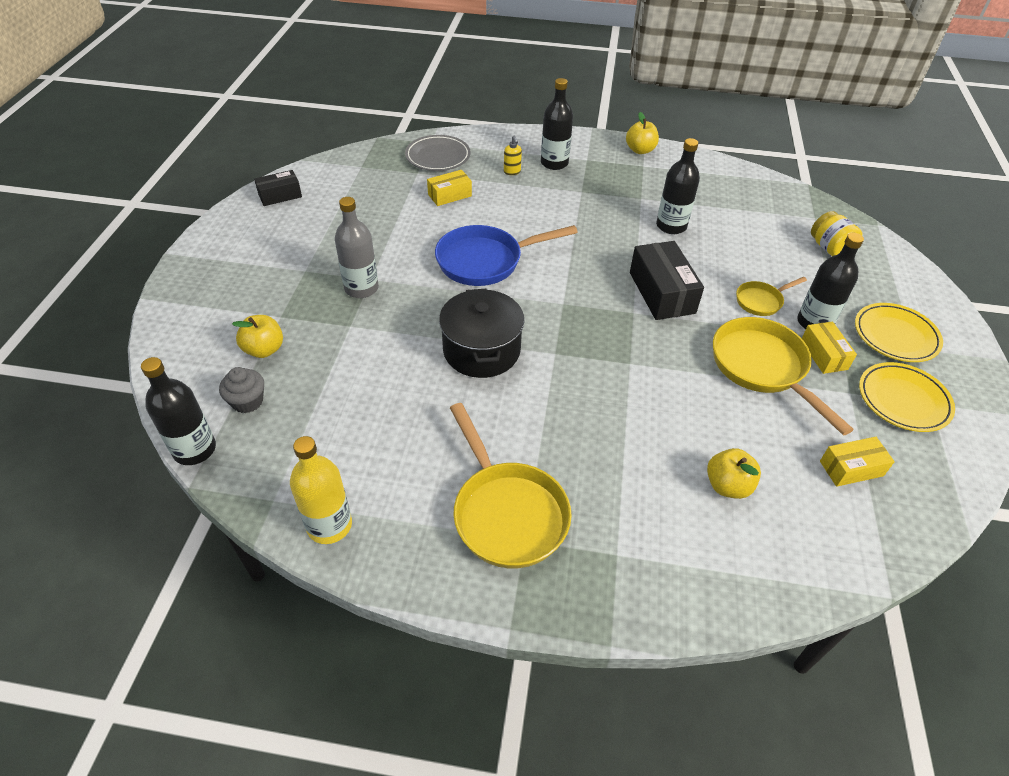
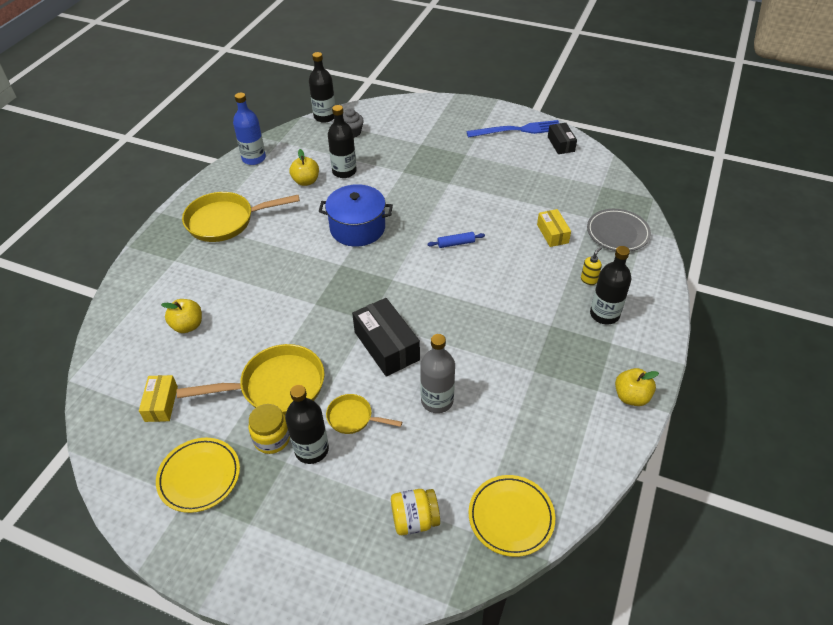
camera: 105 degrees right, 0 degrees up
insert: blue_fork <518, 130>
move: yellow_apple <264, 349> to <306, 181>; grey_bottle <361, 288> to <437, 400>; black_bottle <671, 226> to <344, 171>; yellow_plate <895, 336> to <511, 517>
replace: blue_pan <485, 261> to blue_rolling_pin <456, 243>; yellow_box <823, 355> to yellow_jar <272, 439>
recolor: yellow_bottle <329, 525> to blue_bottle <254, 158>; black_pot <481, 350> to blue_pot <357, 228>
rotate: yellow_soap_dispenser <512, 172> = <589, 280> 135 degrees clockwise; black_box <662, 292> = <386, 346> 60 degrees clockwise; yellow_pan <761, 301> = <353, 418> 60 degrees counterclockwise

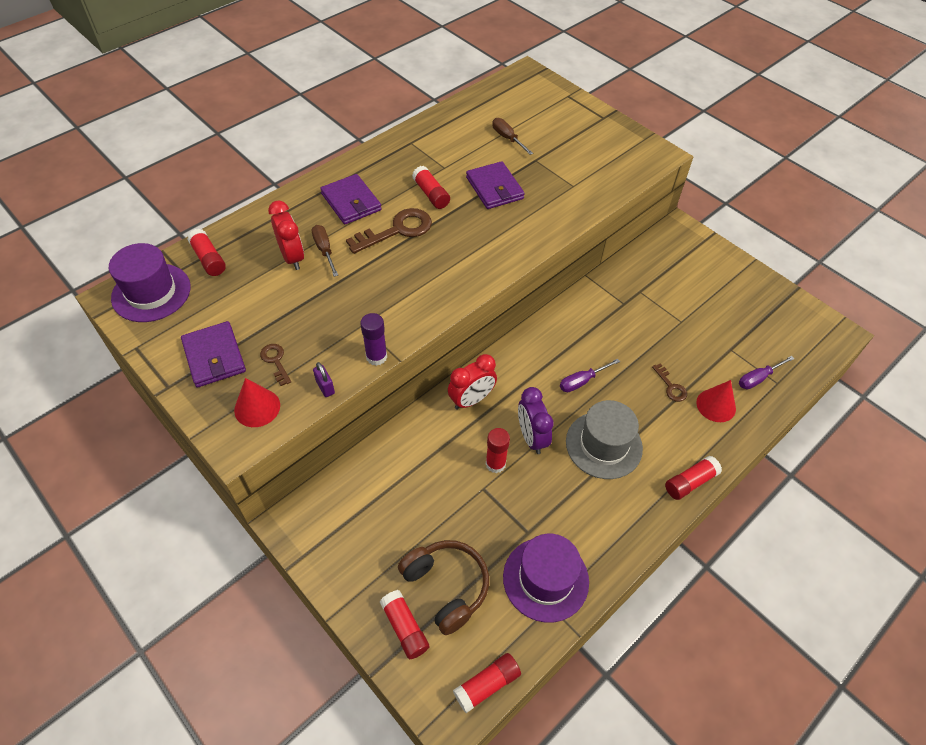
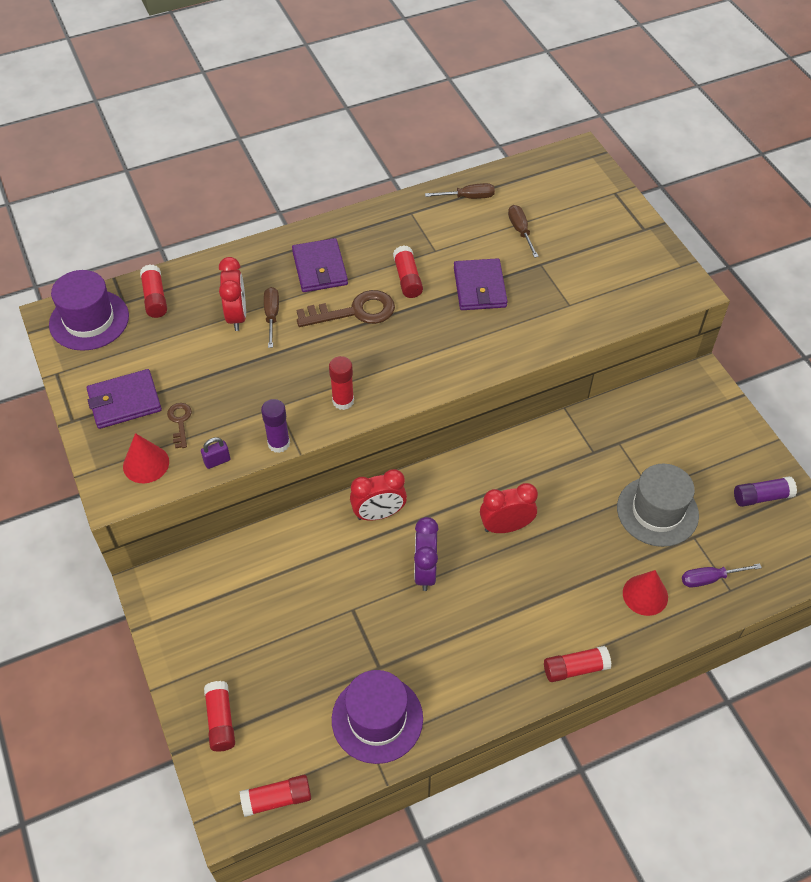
camera: 20 degrees right, 0 degrees up
delete: brown_headphones <446, 587>; brown_key <671, 386>
insert: brown_screwdriver <468, 197>; purple_glue_stick <761, 497>
move: red_glue_stick <495, 464> to <343, 401>; grey_hat <603, 445> to <657, 511>
replace: purple_screwdriver <582, 381> to red_clock <506, 527>
rotate: purple_wallet <214, 356> = <125, 401> 75 degrees clockwise; purple_padlock <325, 387> = <217, 461> 75 degrees clockwise

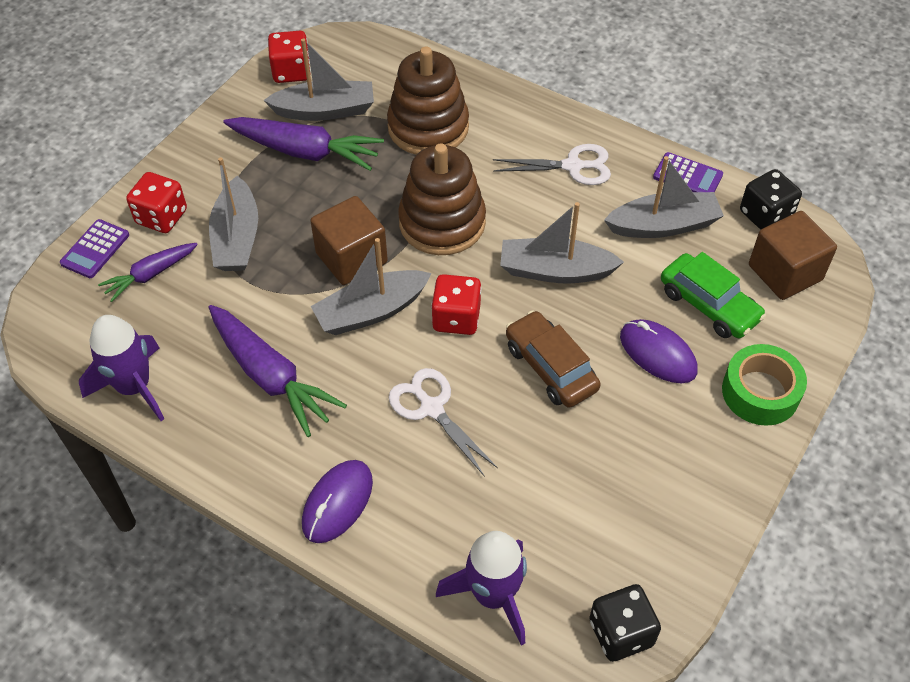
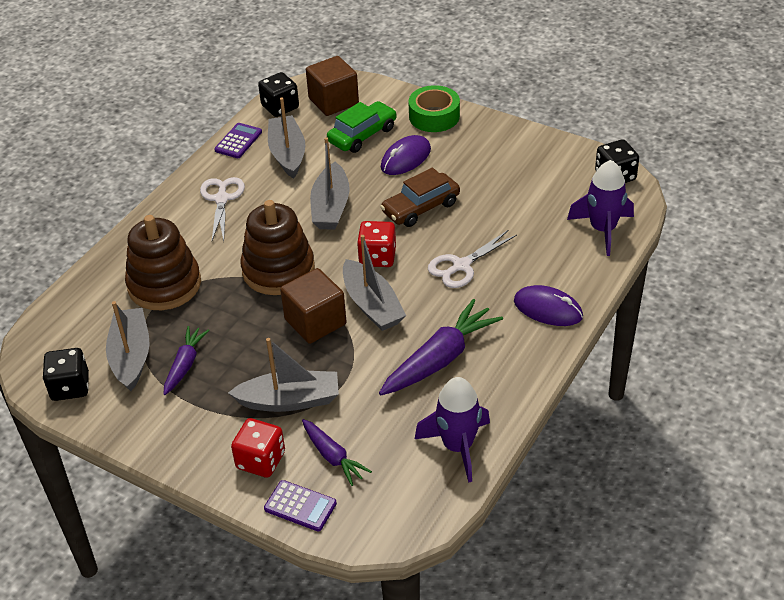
camera: 90 degrees left, 10 degrees down
recolor: red_dice <291, 72> to black_dice <70, 387>
resize: purple_carrot <305, 152> = <185, 365> x0.59

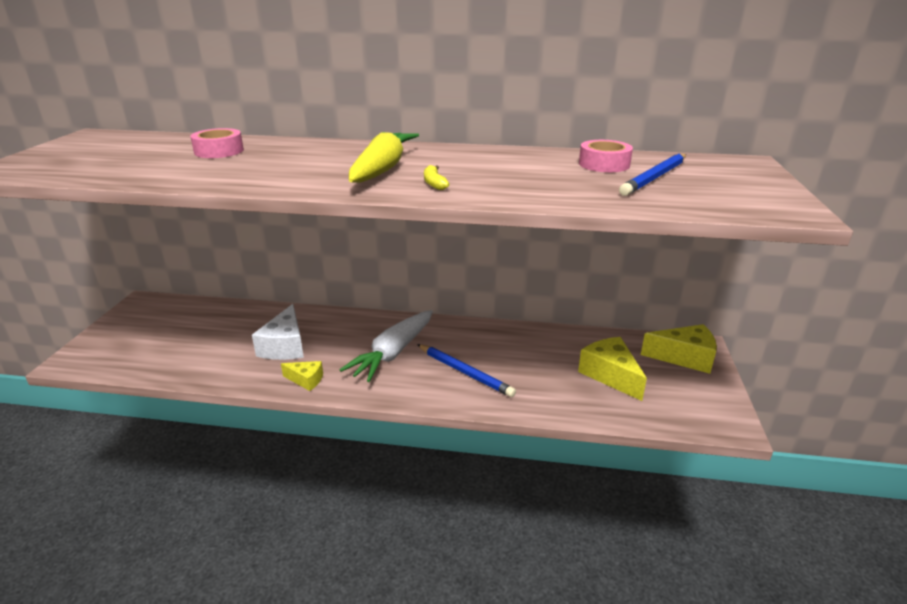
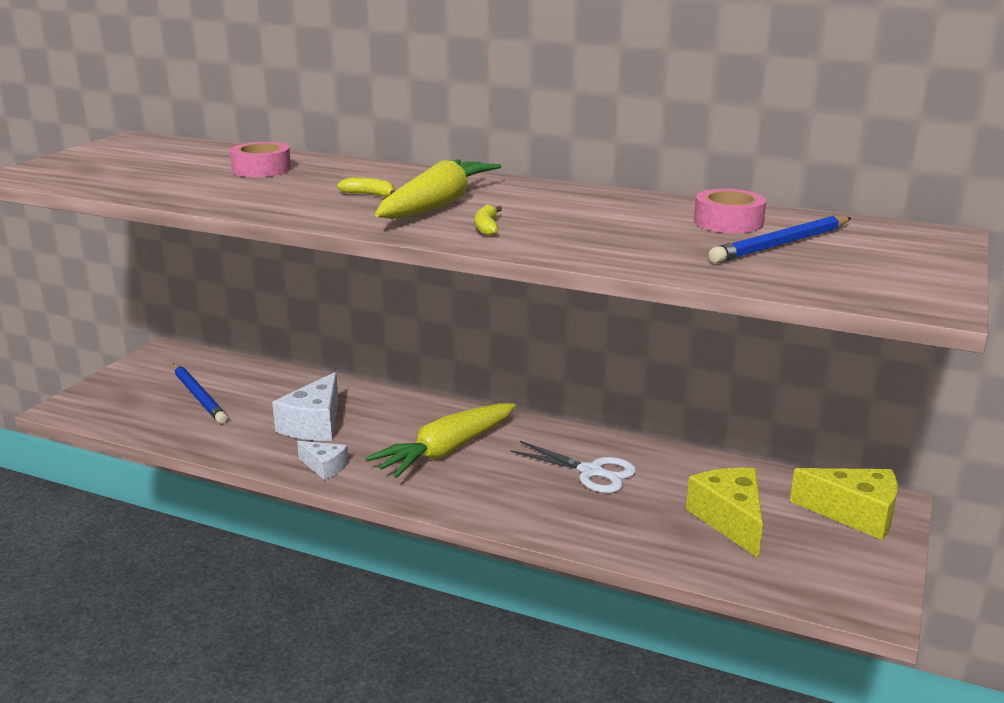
camera: 15 degrees right, 5 degrees down
insert: yellow_banana <369, 195>; white_scissors <591, 472>
move: blue_pencil <465, 372> to <199, 396>
recolor: yellow_cheese <306, 380> to white_cheese <325, 467>; white_carrot <393, 353> to yellow_carrot <446, 451>

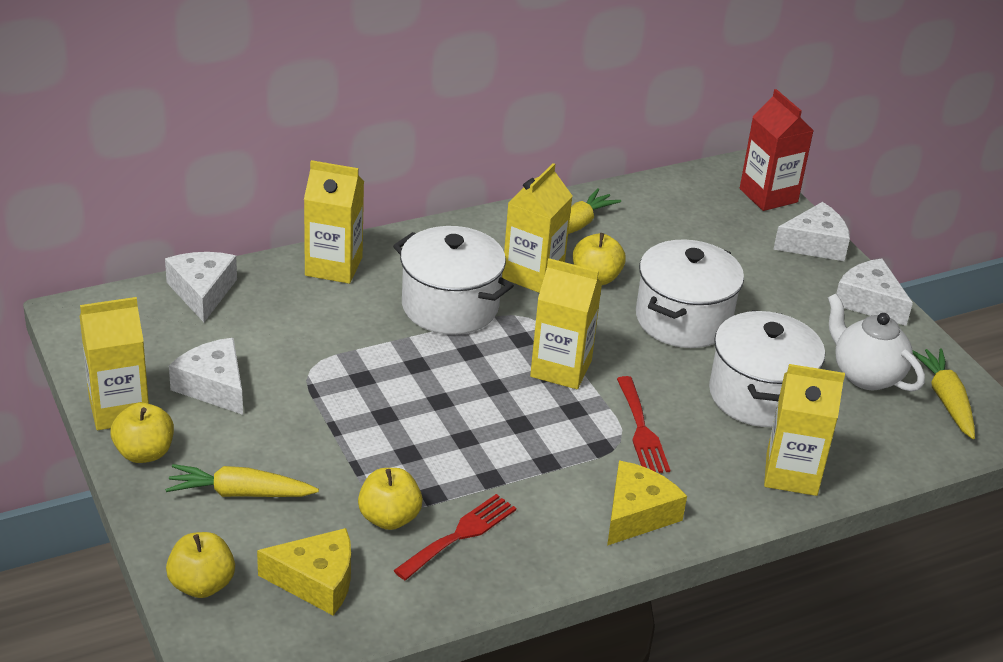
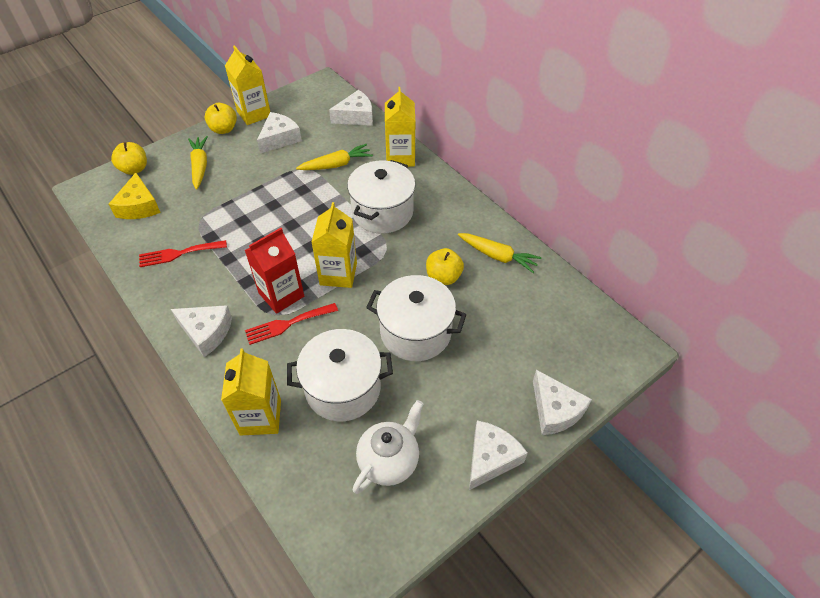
camera: 80 degrees right, 15 degrees up
delete: yellow_apple <389, 518>; yellow_carton <533, 275>
move: red_carton <768, 195> to <281, 295>; yellow_carrot <946, 400> to <336, 165>
recolor: yellow_cheese <637, 514> to white_cheese <206, 332>
rotate: red_fork <460, 535> = <179, 254> 135 degrees clockwise

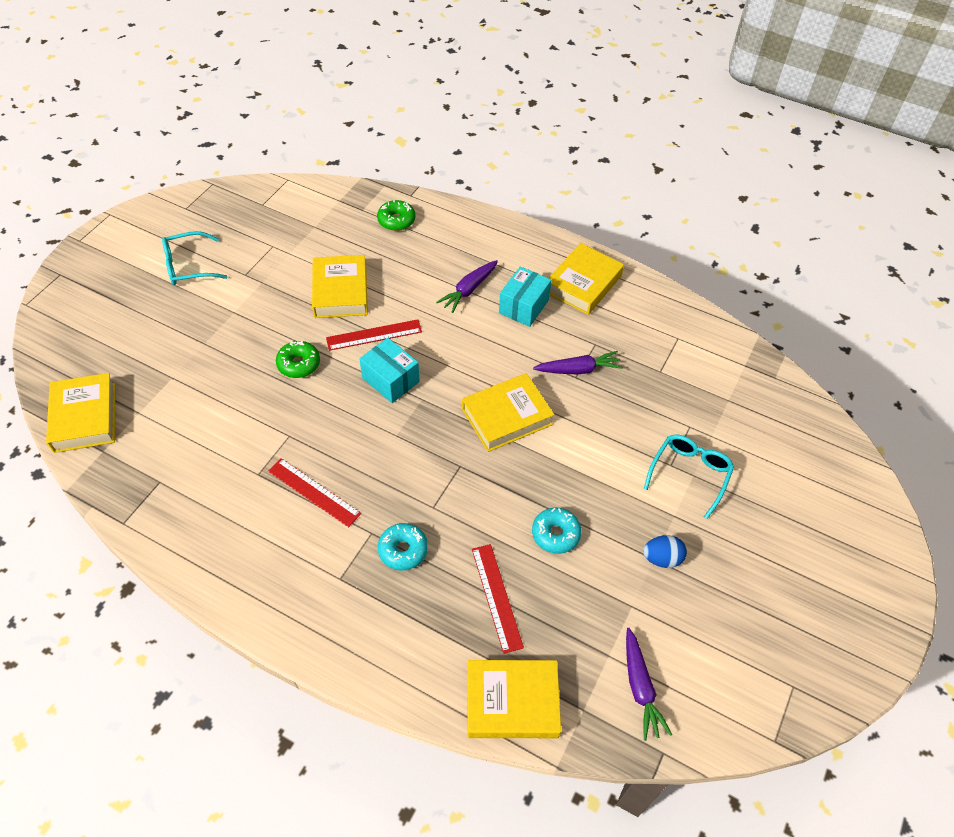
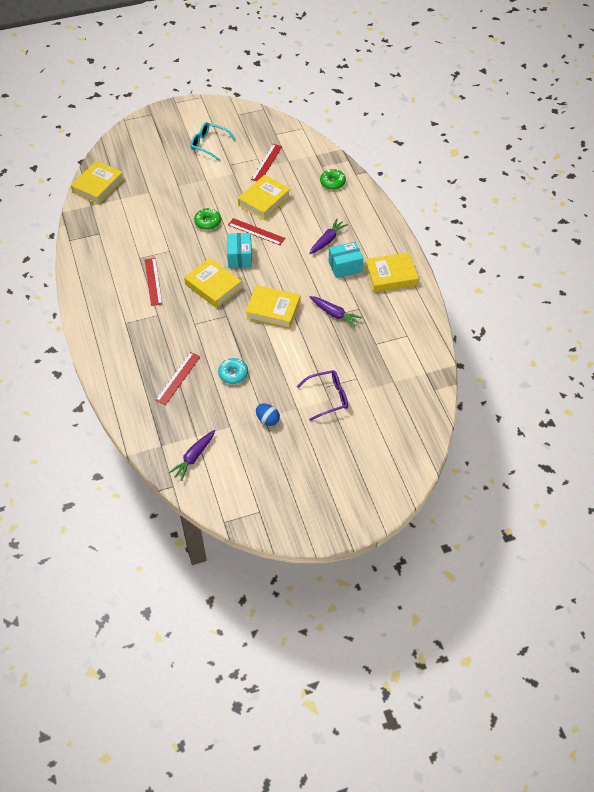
camera: 45 degrees right, 0 degrees up
delete: turquoise_donut <403, 550>
insert: red_ruler <266, 163>
move: yellow_book <512, 702> to <213, 286>
recolor: turquoise_glasses <689, 475> to purple_glasses <327, 397>
rotate: purple_carrot <469, 290> = <327, 240> 135 degrees clockwise

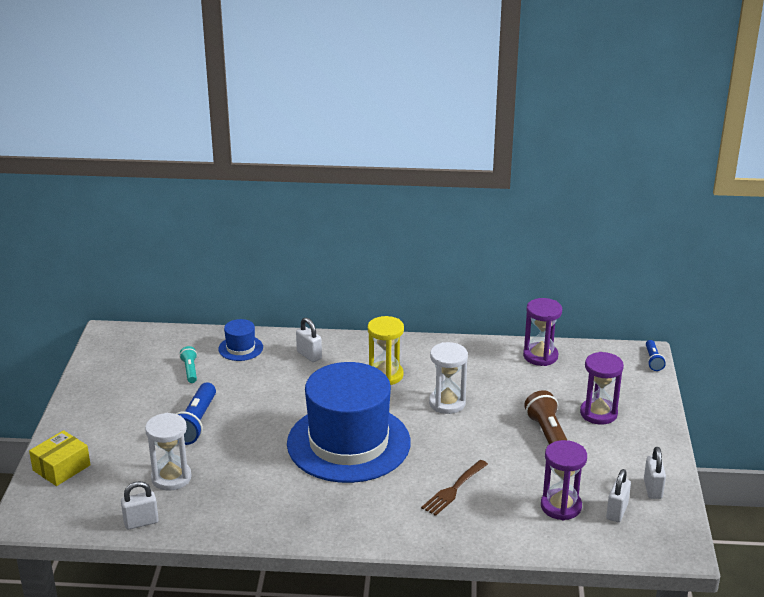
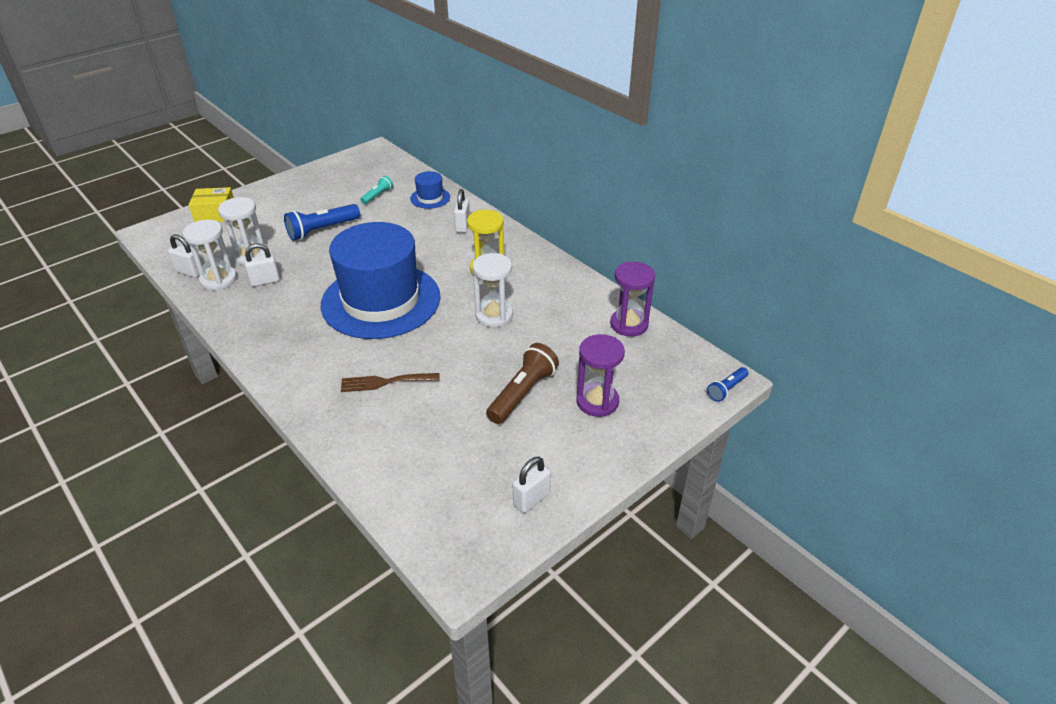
camera: 45 degrees right, 10 degrees up
delete: purple_hourglass <561, 506>
insert: white_hourglass <218, 280>
move: white_padlock <617, 512> to <265, 281>

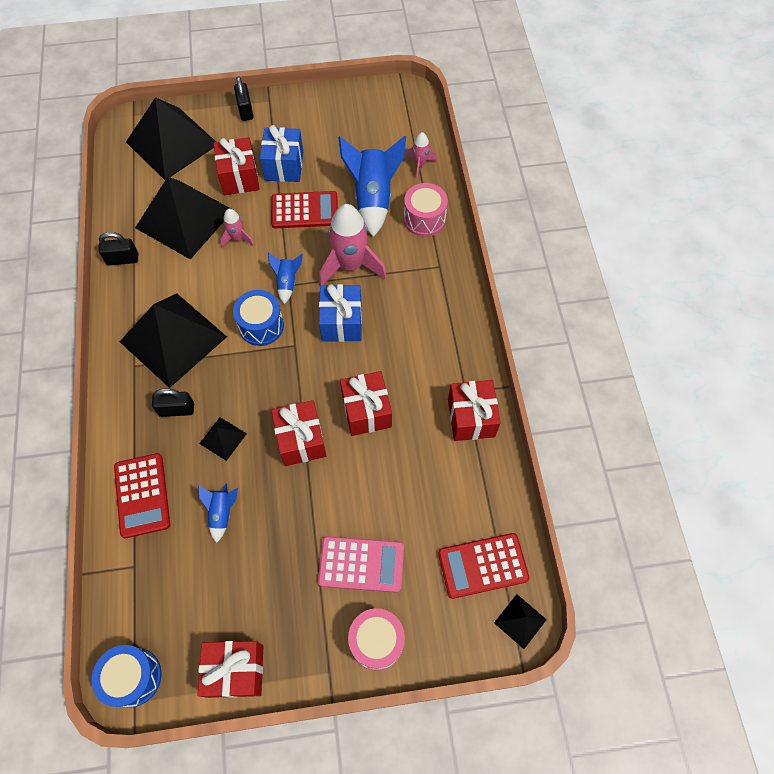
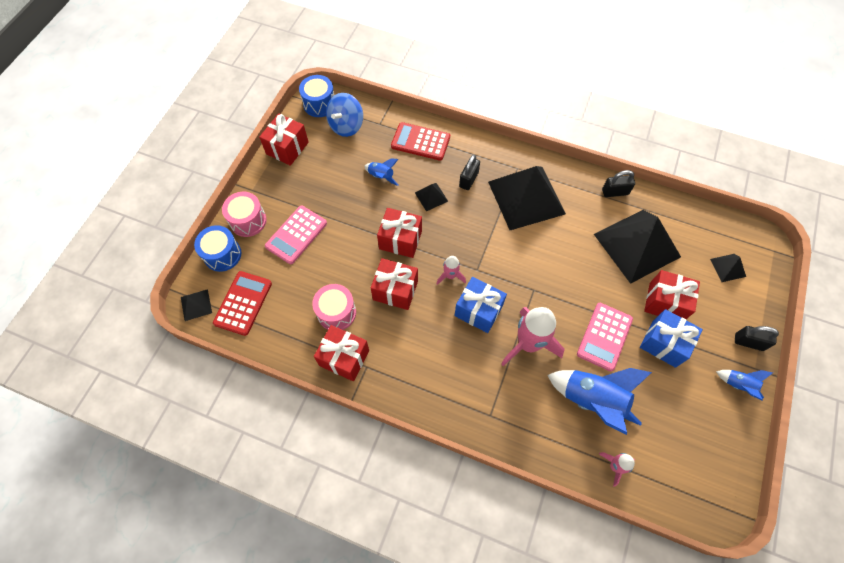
camera: 120 degrees right, 0 degrees up
insert: blue_spinning_top <346, 125>
move: pink_rocket <237, 238> to <450, 276>; blue_drum <261, 326> to <222, 254>; blue_rocket <287, 282> to <738, 385>; pink_drum <424, 219> to <336, 312>
recolor: red_calculator <304, 210> to pink_calculator <604, 336>
rotate: black_padlock <123, 259> = <615, 192> 60 degrees clockwise
resize: black_pyramid <172, 143> = <727, 267> x0.42

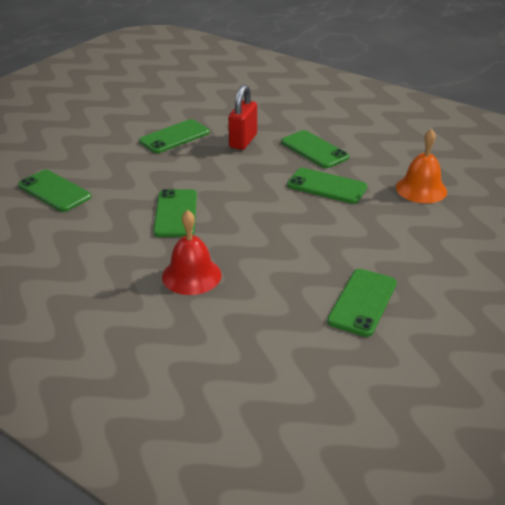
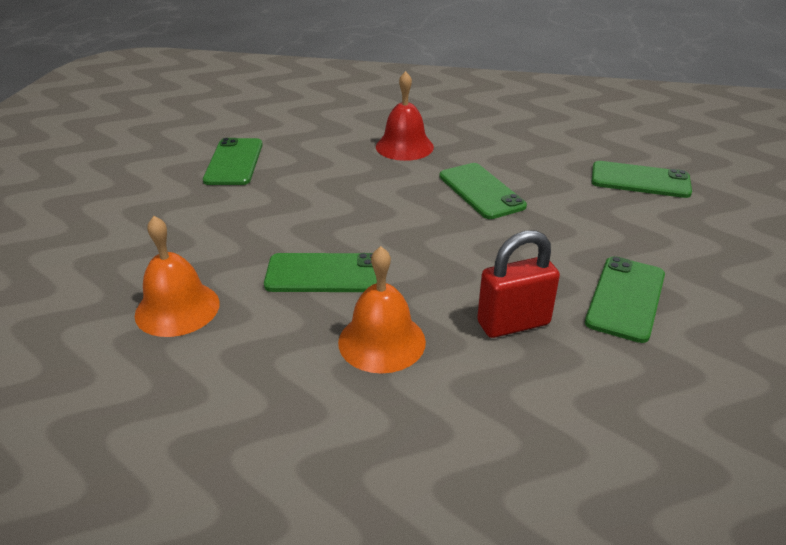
camera: 155 degrees right, 0 degrees up
replace: green_phone <314, 149> to orange_bell <382, 341>
rotate: red_padlock <243, 141> = <513, 323> 75 degrees clockwise

